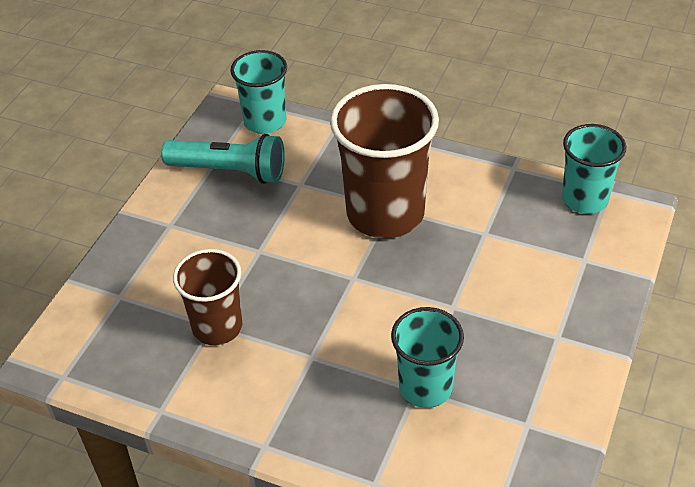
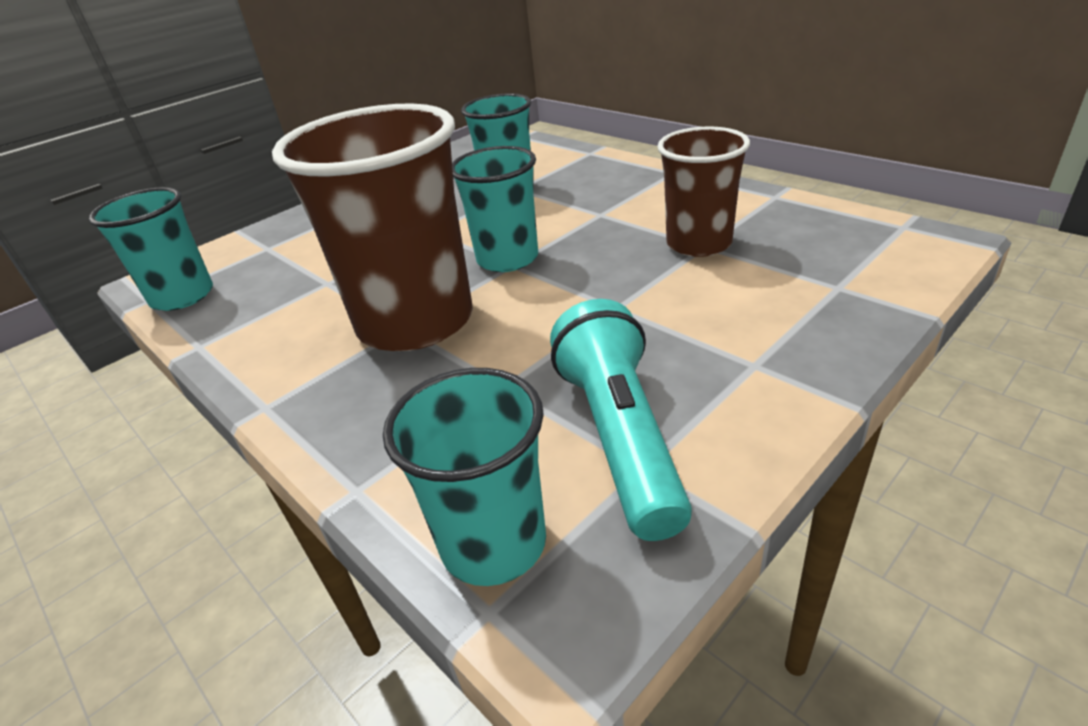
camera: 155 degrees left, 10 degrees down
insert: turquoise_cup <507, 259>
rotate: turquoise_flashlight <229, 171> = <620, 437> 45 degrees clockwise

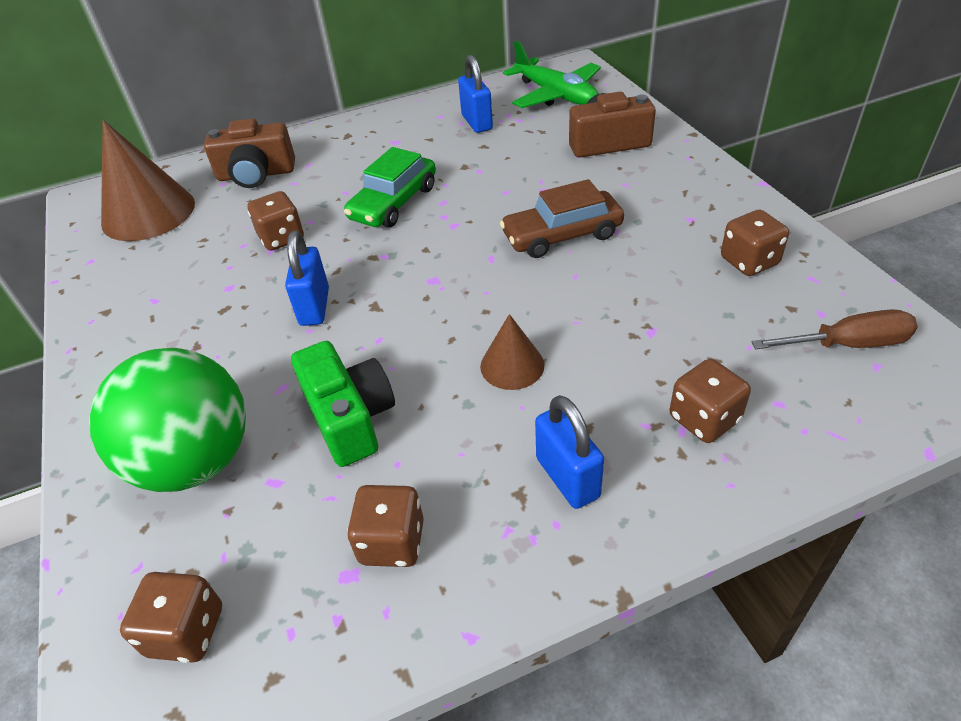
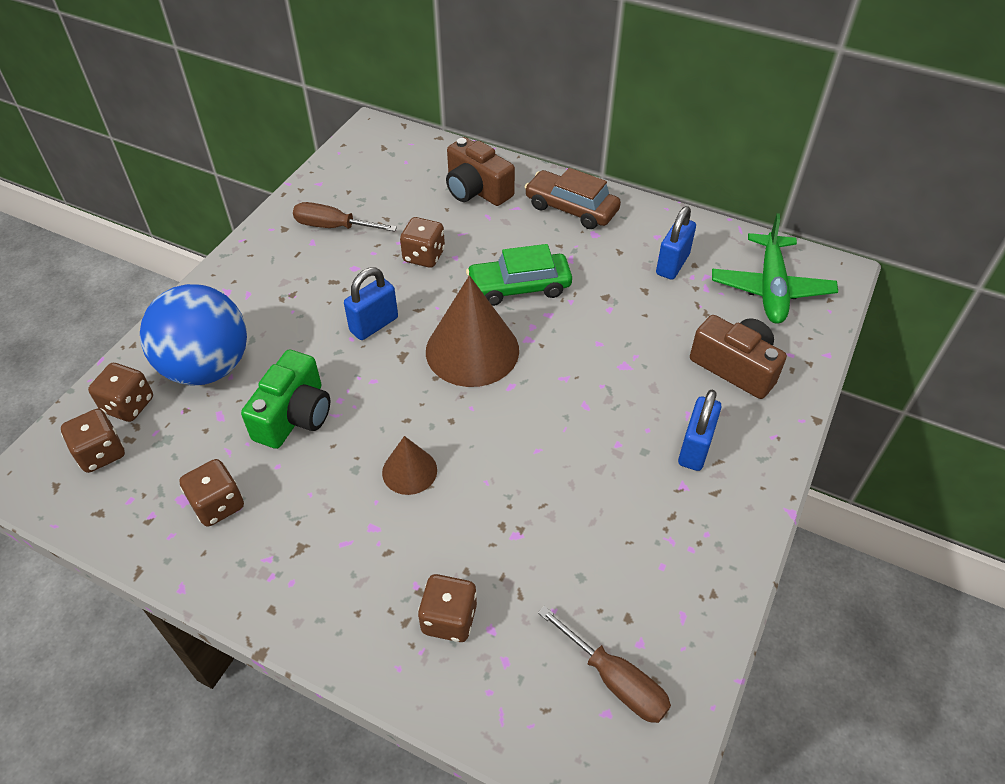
camera: 45 degrees right, 5 degrees up
insert: brown_screwdriver <333, 227>
move: brown_cone <148, 213> to <472, 350>; brown_car <562, 235> to <571, 208>; blue_padlock <567, 477> to <695, 448>; brown_dice <749, 261> to <128, 405>
recolor: green_ball <196, 461> to blue_ball <207, 367>

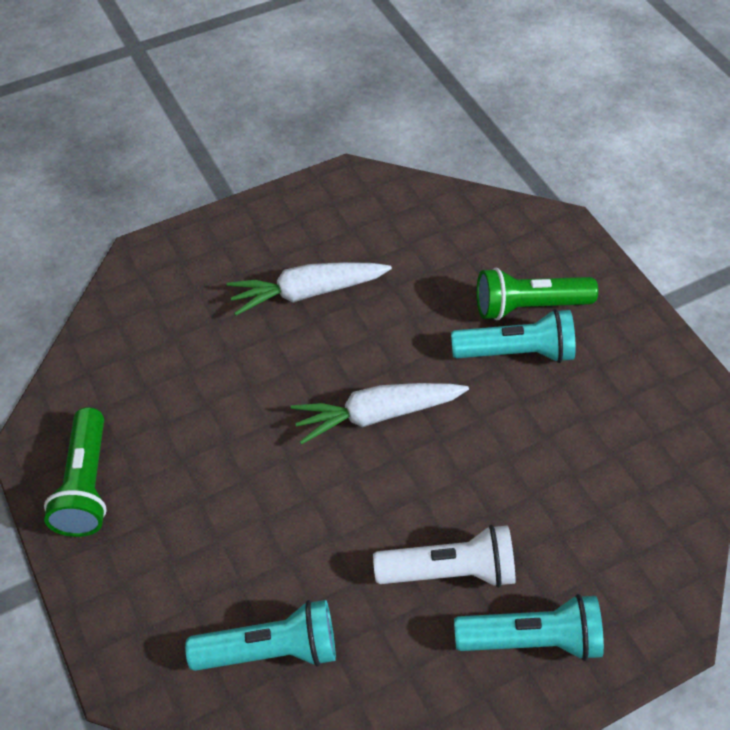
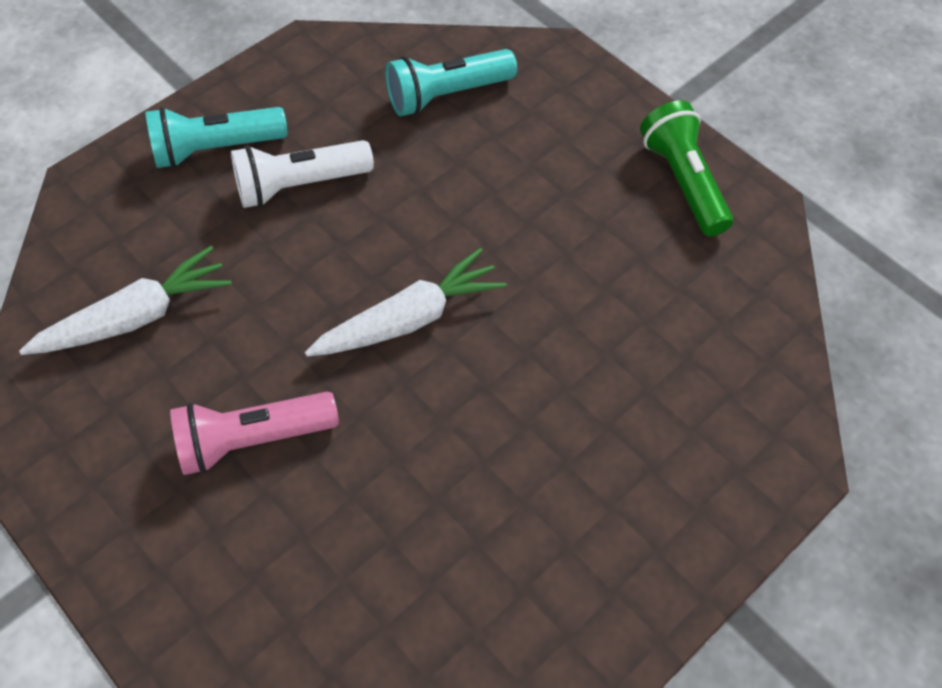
camera: 165 degrees right, 5 degrees up
delete: green_flashlight <528, 306>
move: white_carrot <308, 292> to <135, 317>
recolor: turquoise_flashlight <516, 352> to pink_flashlight <253, 439>

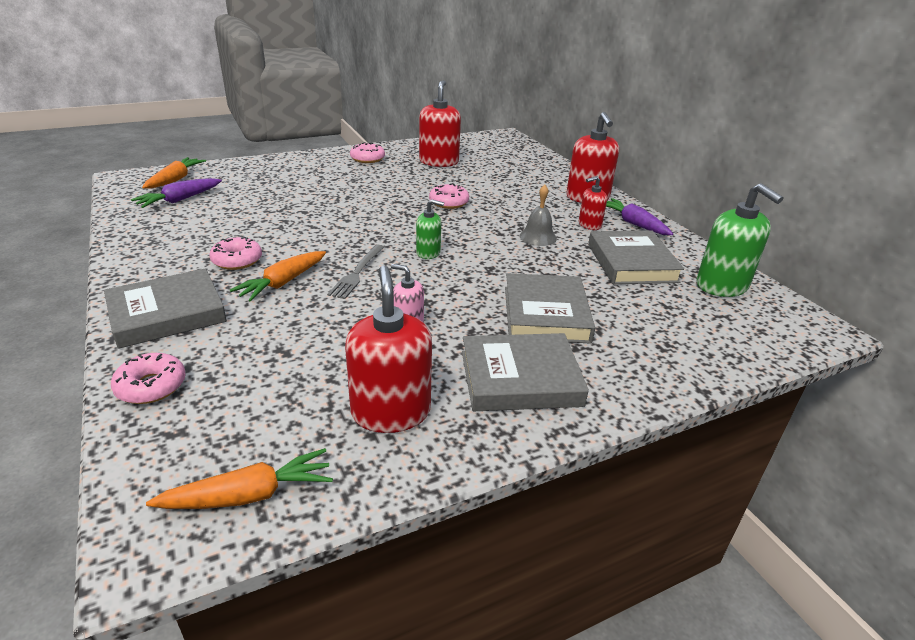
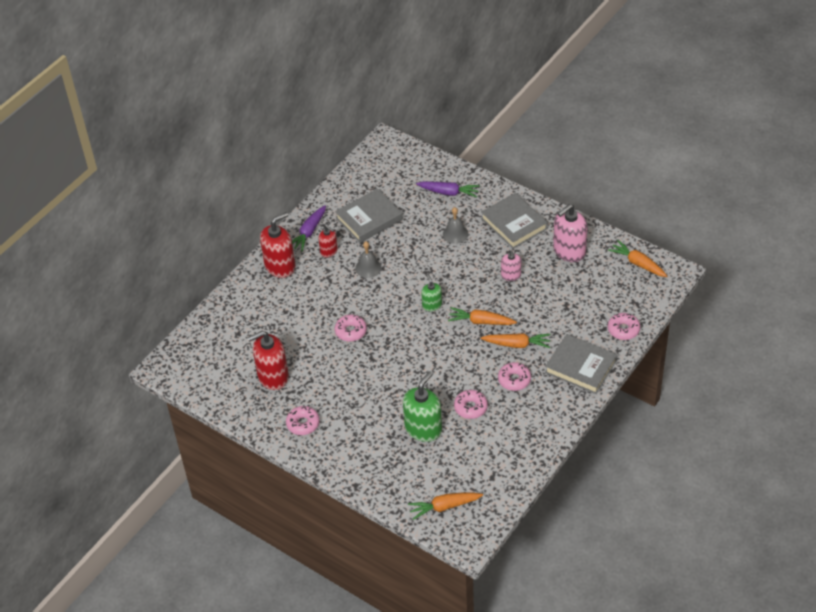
camera: 115 degrees left, 15 degrees up
insert: pink_donut <470, 407>
move: purple_carrot <179, 200> to <449, 192>; green_soap_dispenser <722, 286> to <423, 429>
replace: grey_fork <357, 273> to orange_carrot <480, 322>; grey_book <545, 314> to grey_bell <455, 234>
recolor: red_soap_dispenser <391, 412> to pink_soap_dispenser <569, 251>

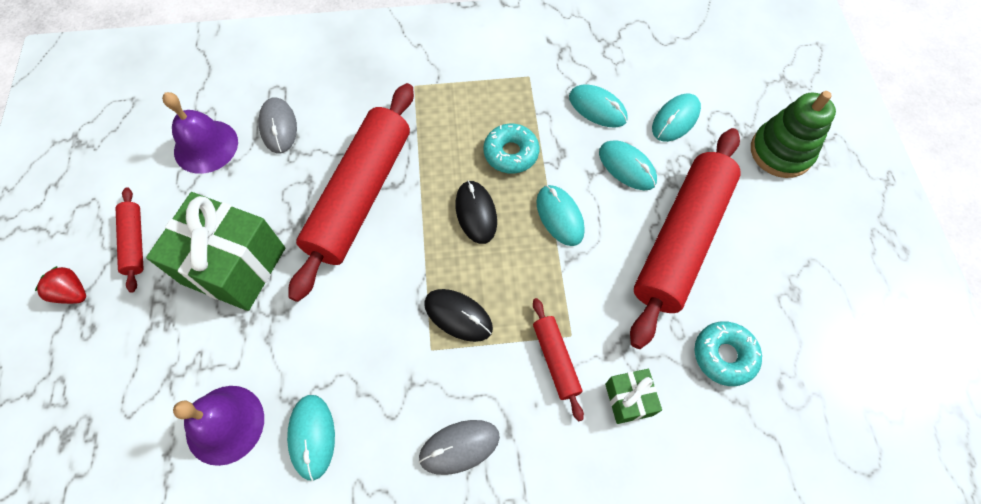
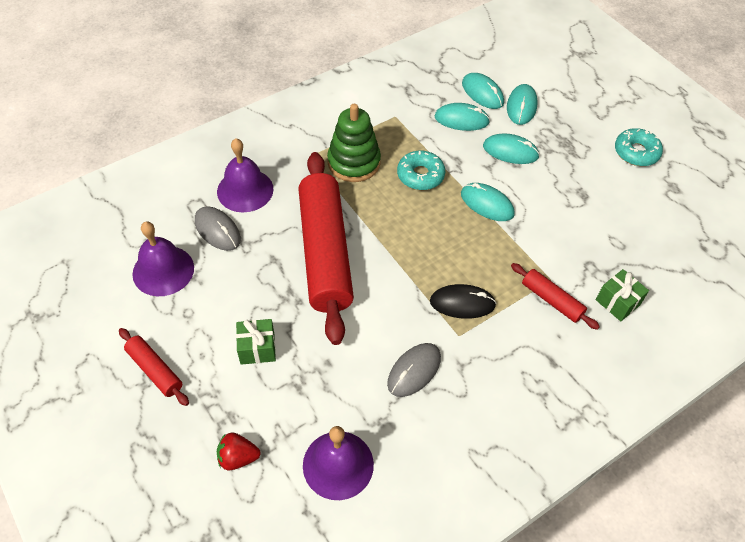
camera: 30 degrees left, 10 degrees down
delete: black_mouse <476, 213>; red_rolling_pin <681, 240>
insert: purple_bell <245, 190>
move: red_strawberry <72, 293> to <238, 457>; turquoise_mouse <312, 436> to <482, 93>; grey_mouse <459, 447> to <414, 371>; turquoise_donut <724, 355> to <636, 152>; green_stacking_toy <781, 152> to <354, 162>
resize: green_gift <234, 265> = <257, 348> x0.47

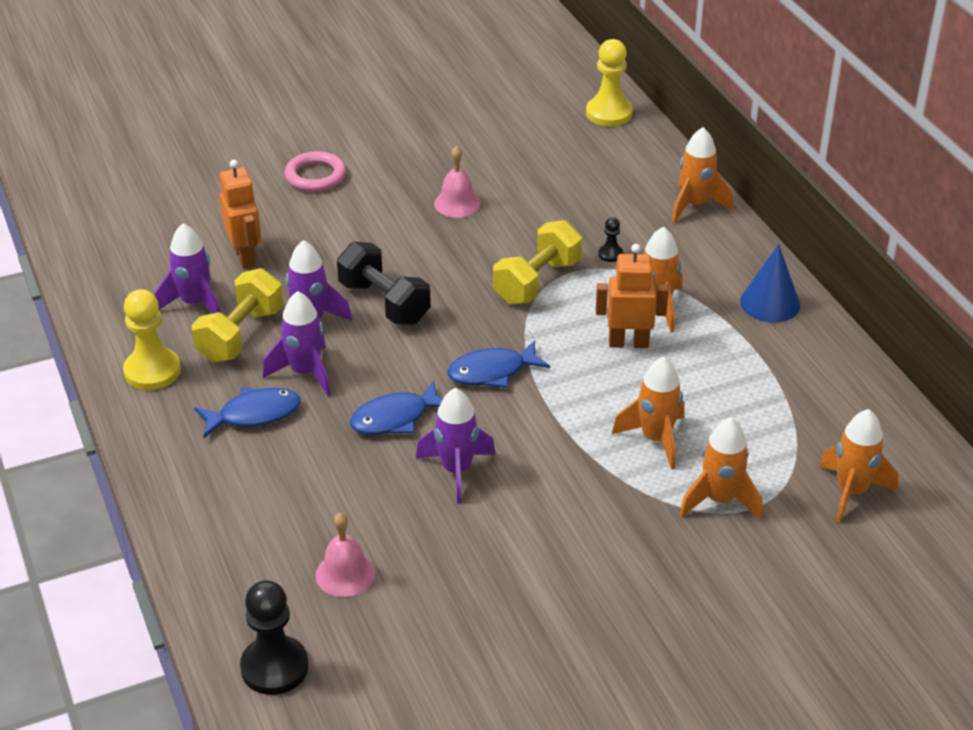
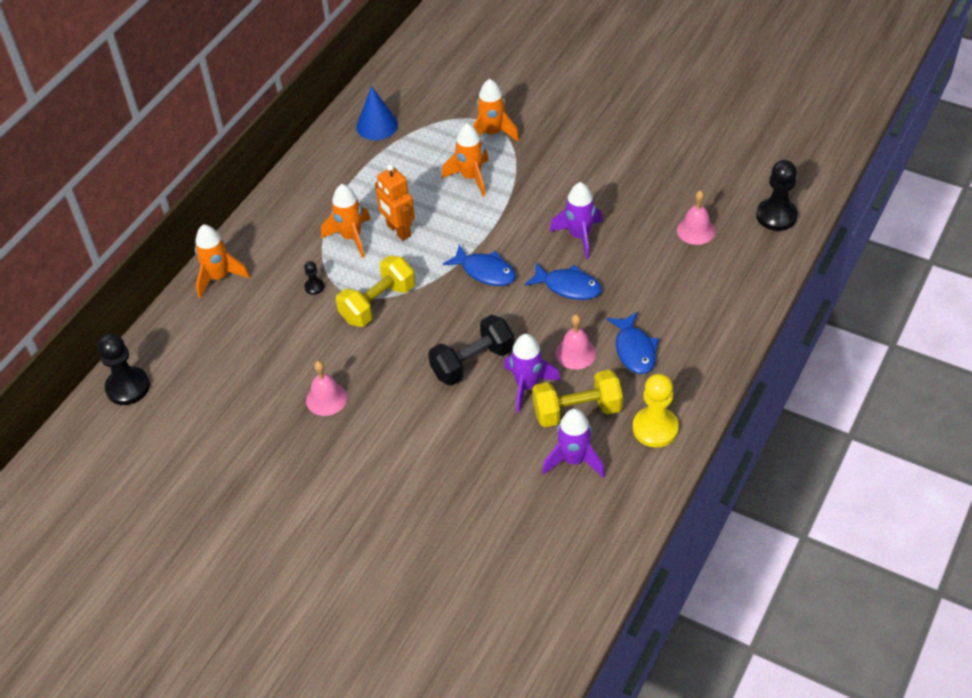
camera: 125 degrees left, 10 degrees up
delete: orange_robot <245, 257>; pink_ring <315, 176>; orange_rocket <851, 492>
move: blue_cone <770, 303> to <377, 125>
replace: purple_rocket <305, 373> to pink_bell <575, 353>
recolor: yellow_pawn <609, 113> to black_pawn <128, 387>
rotate: blue_fish <254, 414> = <634, 350> 135 degrees counterclockwise; black_dumbbell <384, 303> = <472, 362> 45 degrees clockwise; yellow_dumbbell <537, 282> = <378, 303> 45 degrees counterclockwise

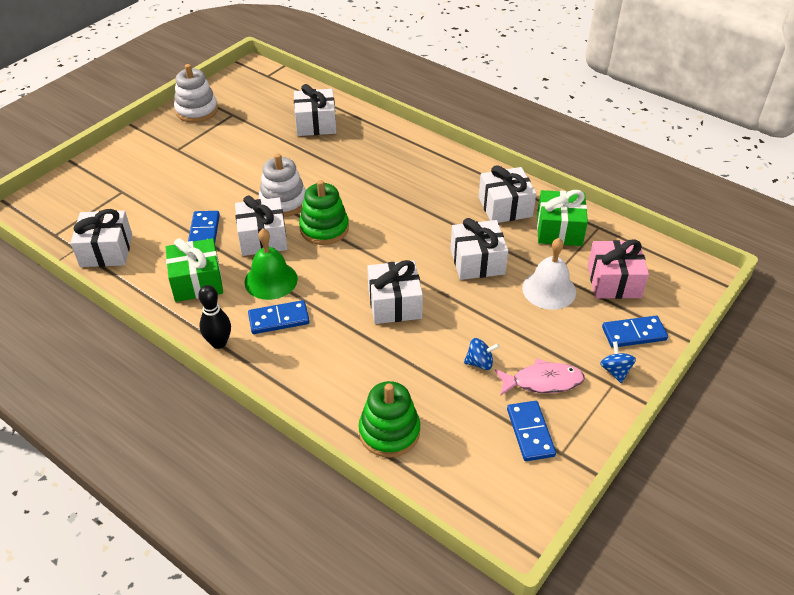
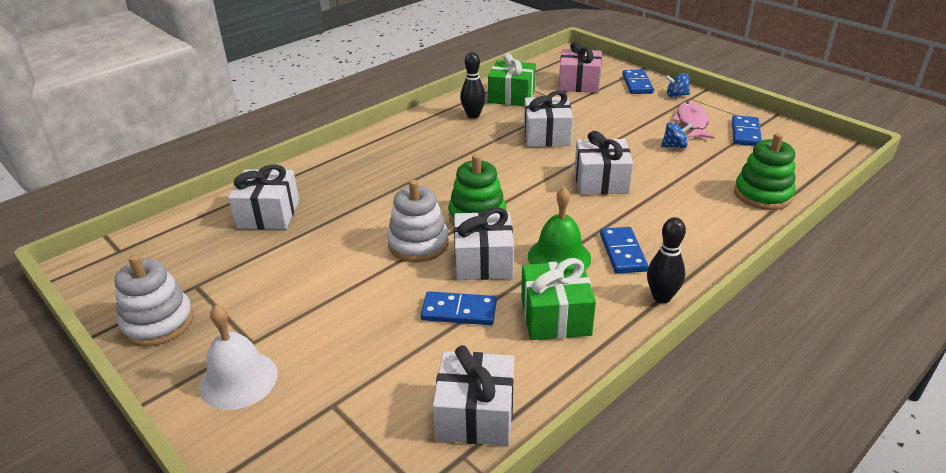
camera: 80 degrees left, 10 degrees down
move: white_bell <549, 290> to <238, 380>
replace: white_gift <505, 207> to black_bowling_pin <473, 115>
rotate: blue_spinning_top <480, 363> = <674, 146> 75 degrees clockwise; blue_domino <530, 432> = <745, 133> 75 degrees counterclockwise

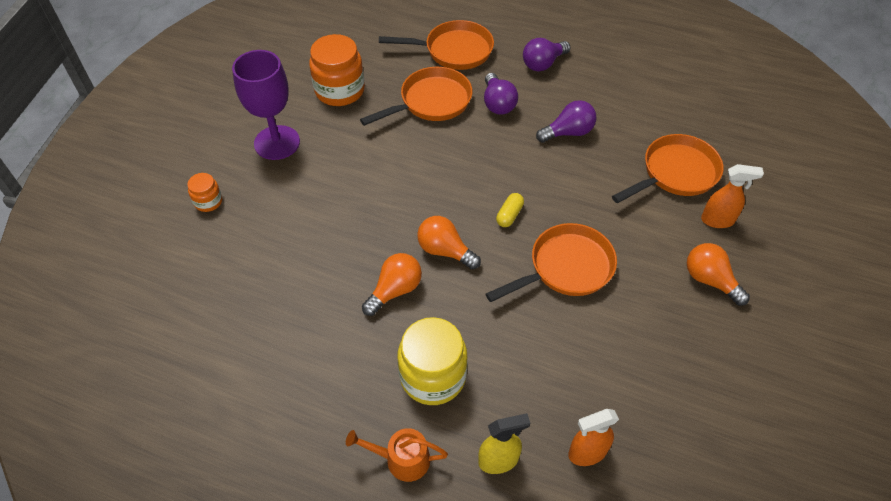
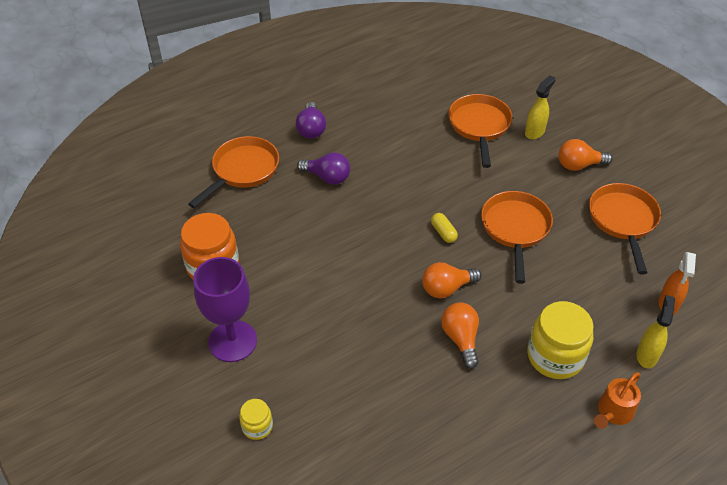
camera: 55 degrees left, 5 degrees down
delete: purple_light_bulb <568, 132>
move: orange_pan <431, 102> to <623, 221>
recolor: orange_jar <208, 201> to yellow_jar <257, 426>; orange_spray_bottle <717, 220> to yellow_spray_bottle <535, 132>

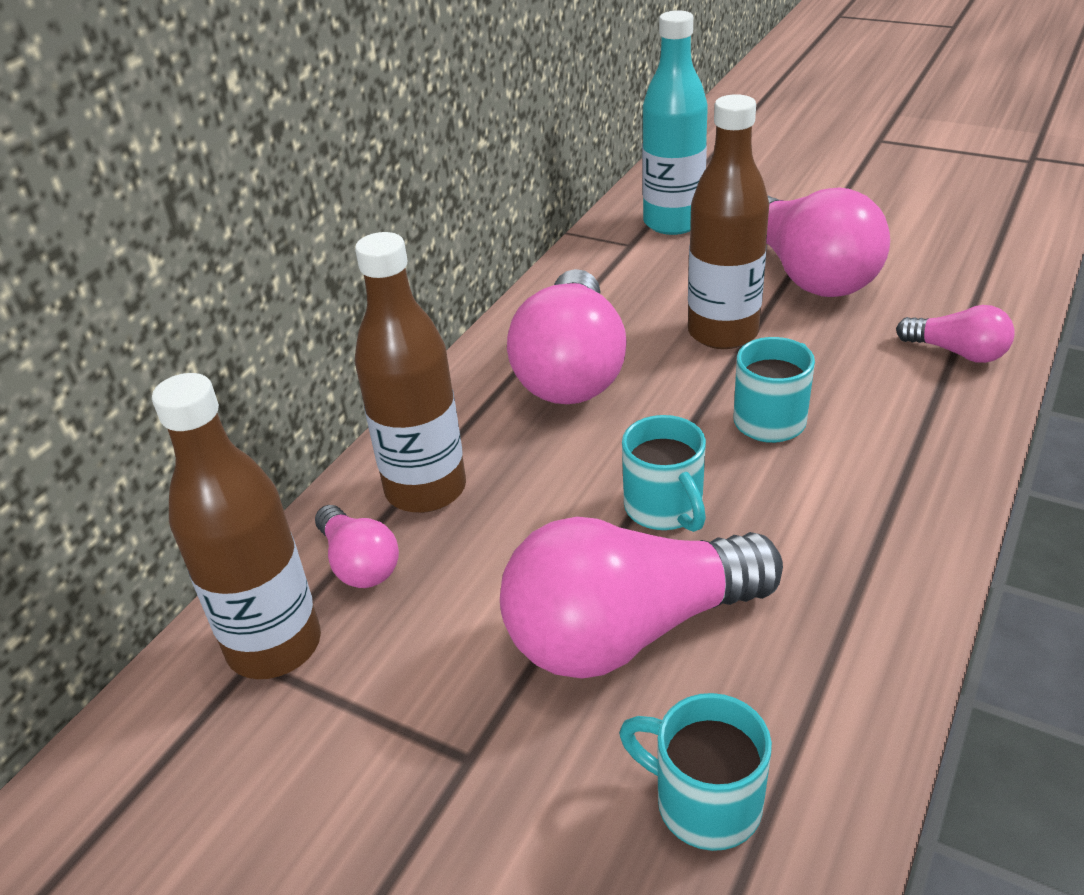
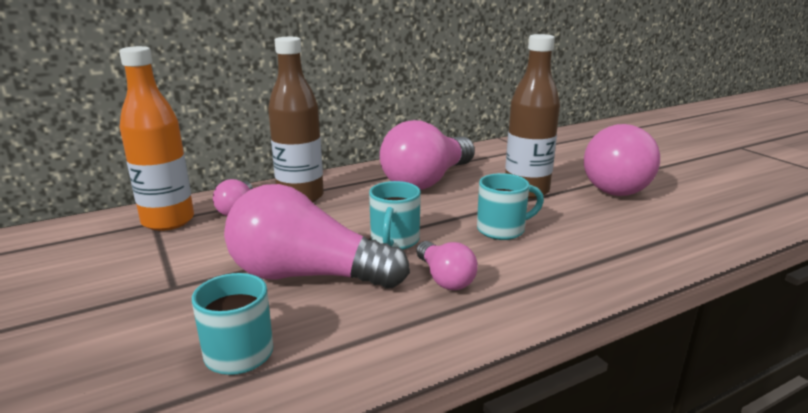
camera: 30 degrees right, 15 degrees down
delete: turquoise_bottle <673, 223>
move: pink_light_bulb <957, 352> to <445, 278>
recolor: brown_bottle <274, 646> to orange_bottle <168, 221>

